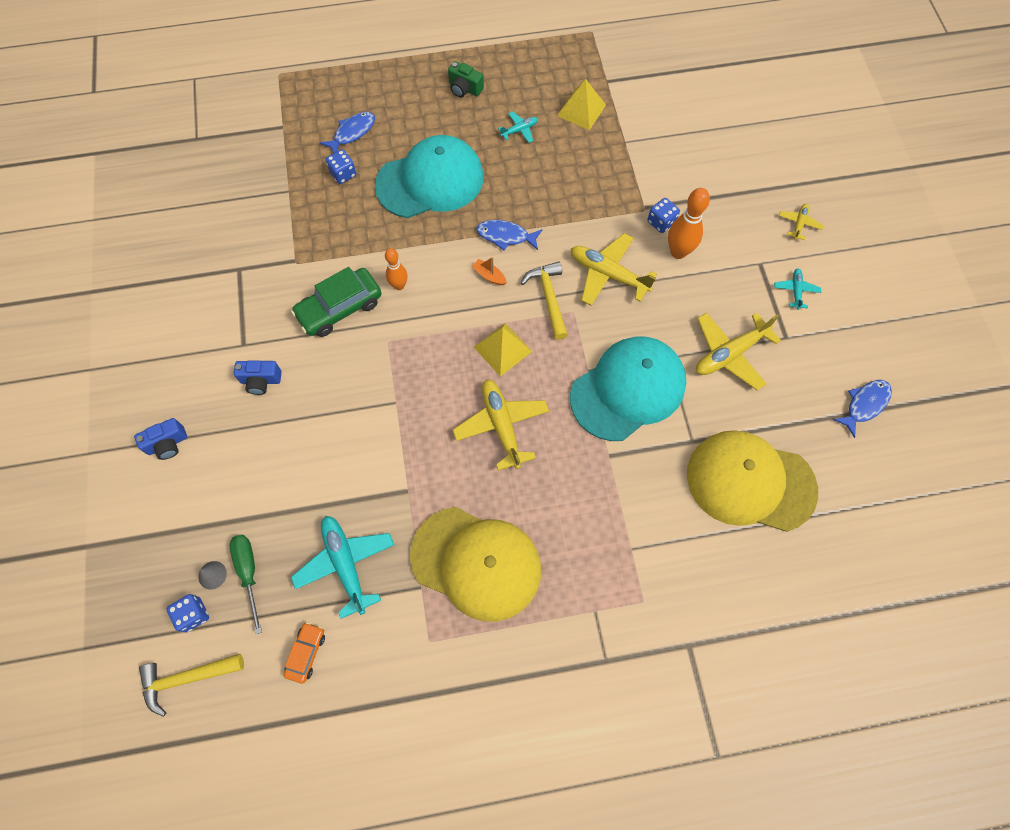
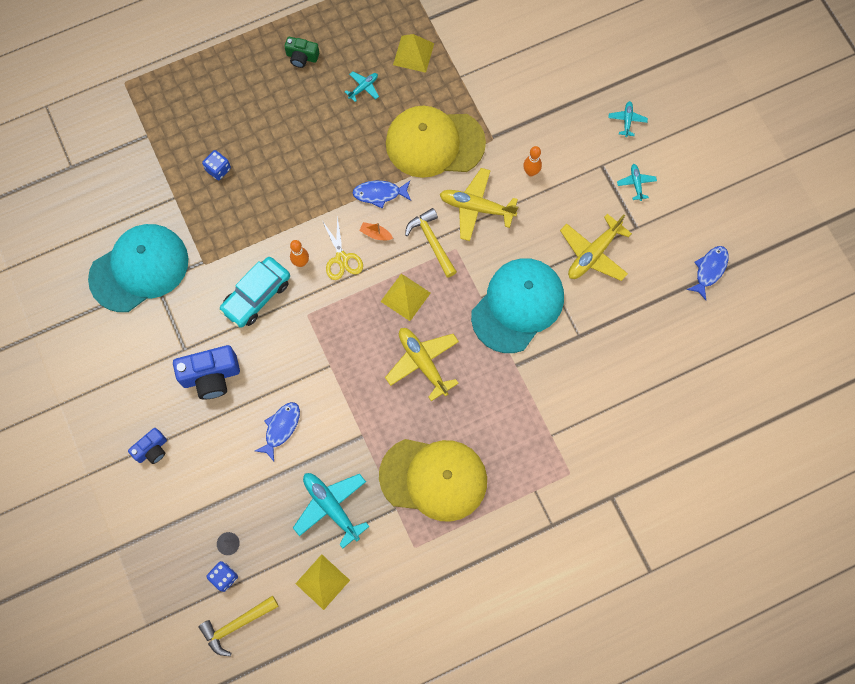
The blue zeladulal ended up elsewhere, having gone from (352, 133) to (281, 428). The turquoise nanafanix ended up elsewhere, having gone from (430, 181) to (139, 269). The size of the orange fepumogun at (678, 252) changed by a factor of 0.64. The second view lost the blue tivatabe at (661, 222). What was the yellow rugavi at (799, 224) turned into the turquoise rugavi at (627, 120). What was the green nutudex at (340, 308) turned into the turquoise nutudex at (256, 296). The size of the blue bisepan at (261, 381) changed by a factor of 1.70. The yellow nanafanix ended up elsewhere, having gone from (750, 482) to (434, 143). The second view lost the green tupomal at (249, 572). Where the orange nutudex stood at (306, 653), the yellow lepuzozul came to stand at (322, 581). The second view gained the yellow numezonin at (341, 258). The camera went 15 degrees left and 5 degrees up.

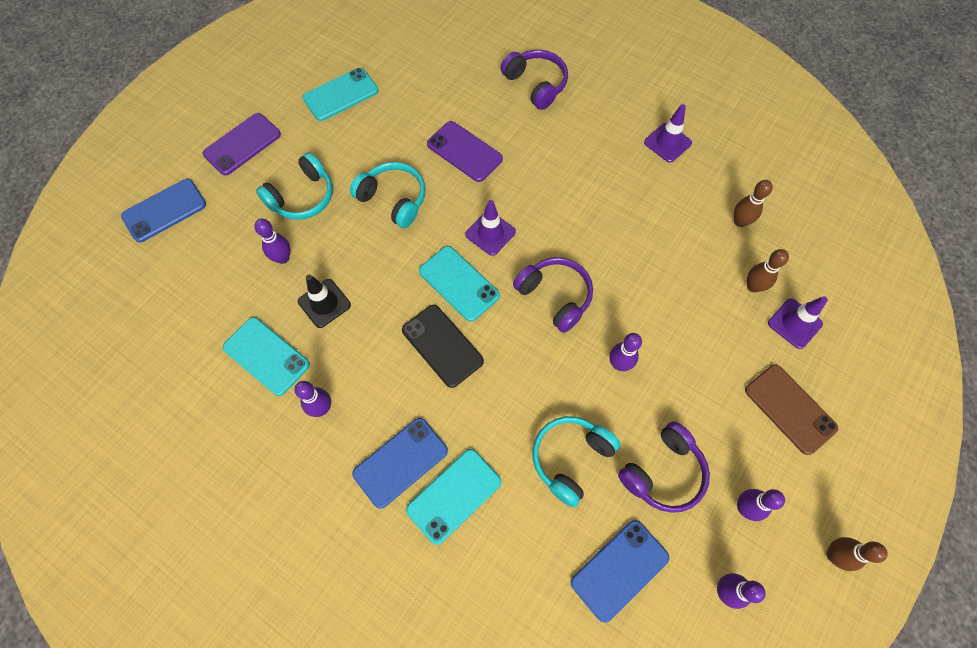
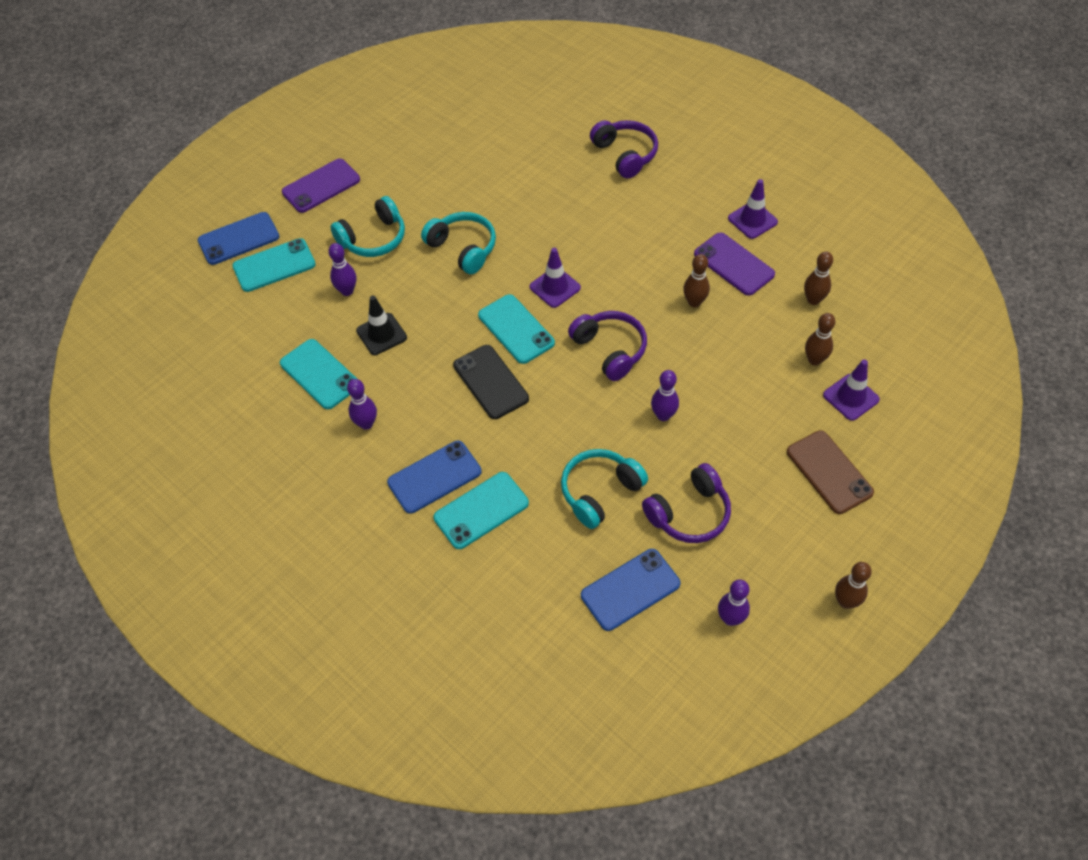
The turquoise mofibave ended up elsewhere, having gone from (341, 95) to (274, 265). The purple mofibave ended up elsewhere, having gone from (464, 151) to (734, 264). The second view lost the purple fepumogun at (744, 507). The second view gained the brown fepumogun at (694, 302). The camera went 10 degrees right and 10 degrees down.

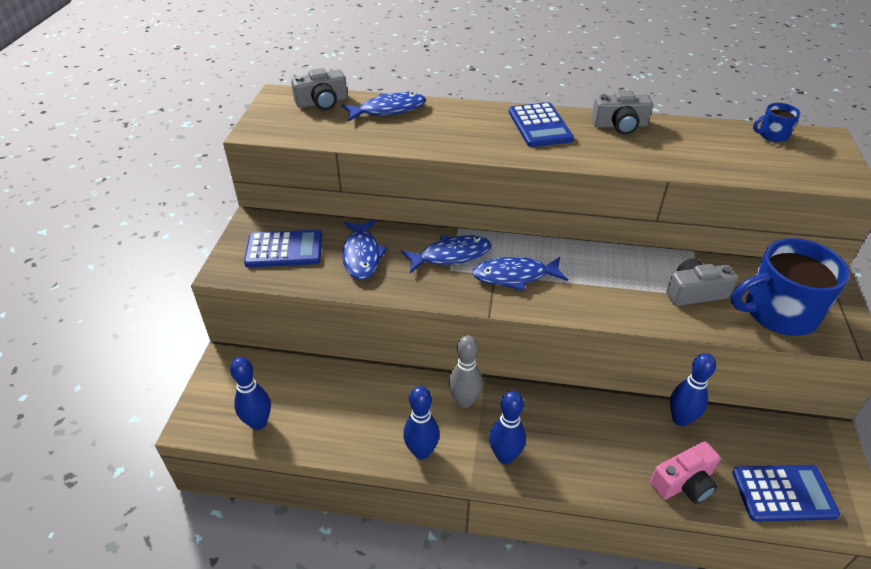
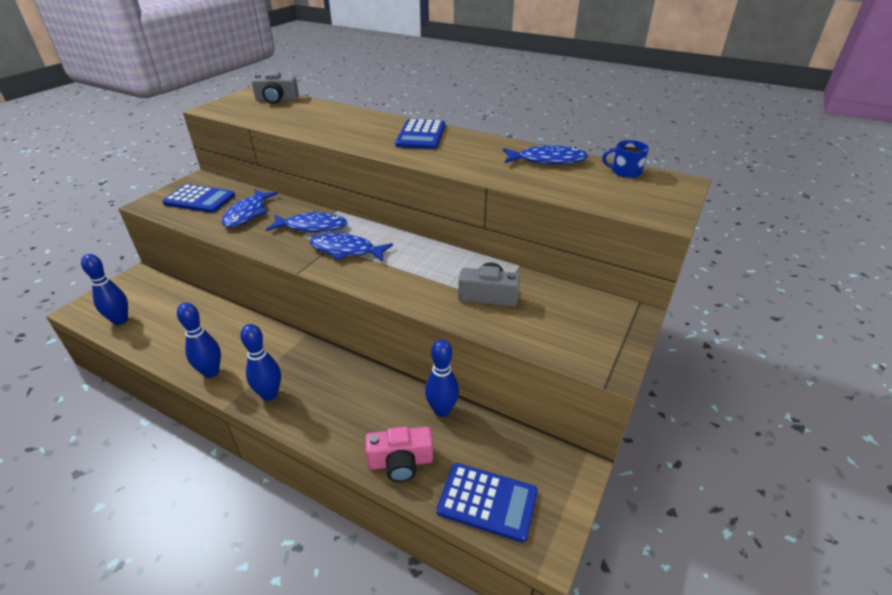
The second view lost the grey bisepan at (620, 125). The blue zeladulal ended up elsewhere, having gone from (388, 110) to (547, 160). The second view lost the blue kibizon at (778, 312). The second view lost the grey fepumogun at (464, 401). The camera went 20 degrees right and 5 degrees down.

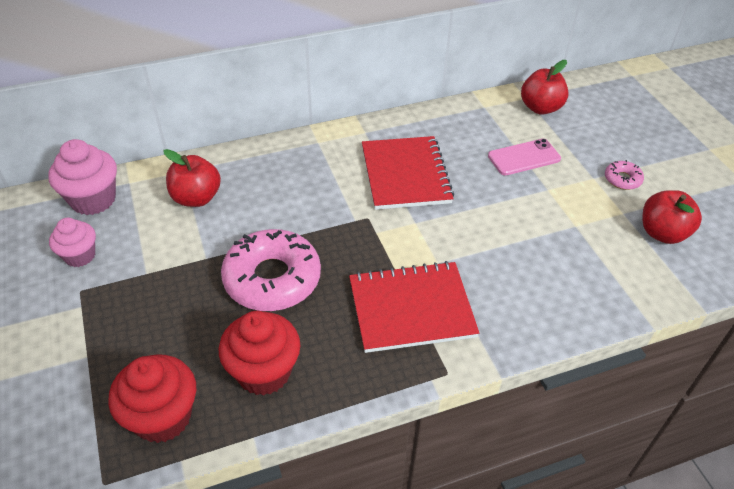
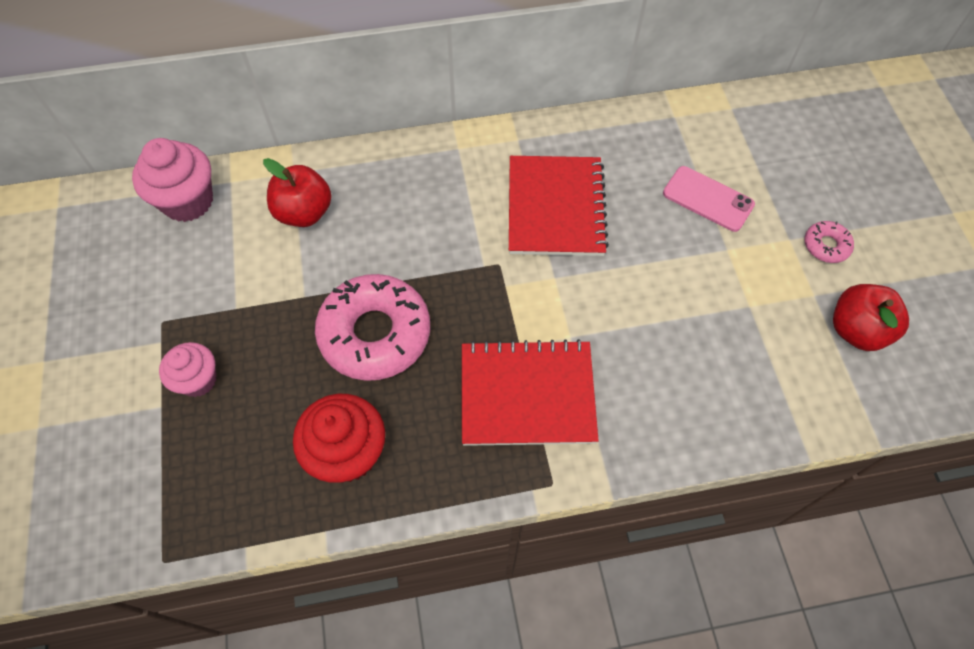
The second view lost the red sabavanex at (540, 108). The pink mofibave at (524, 157) ended up facing another way, 45 degrees clockwise from before. The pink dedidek ended up elsewhere, having gone from (80, 256) to (198, 380). The second view lost the red dedidek at (163, 417). The camera went 10 degrees right and 15 degrees up.

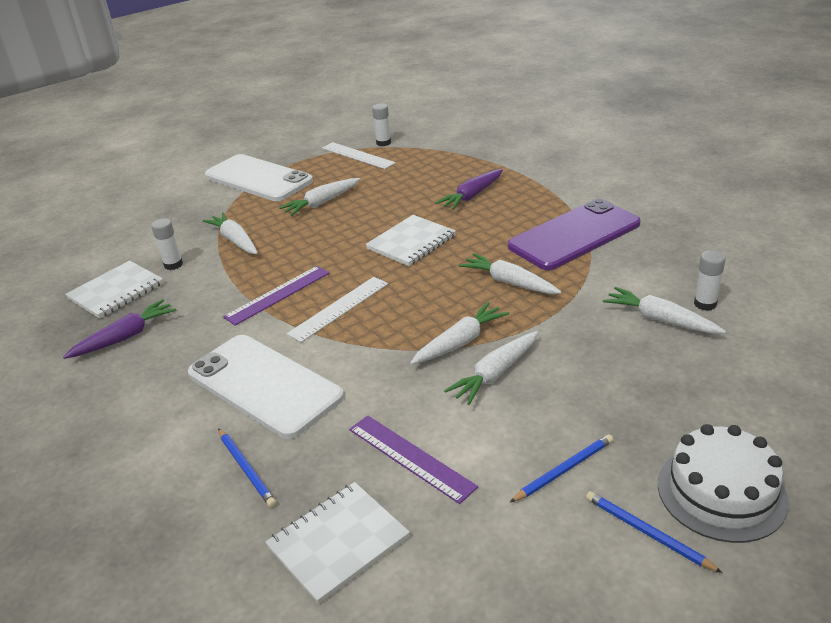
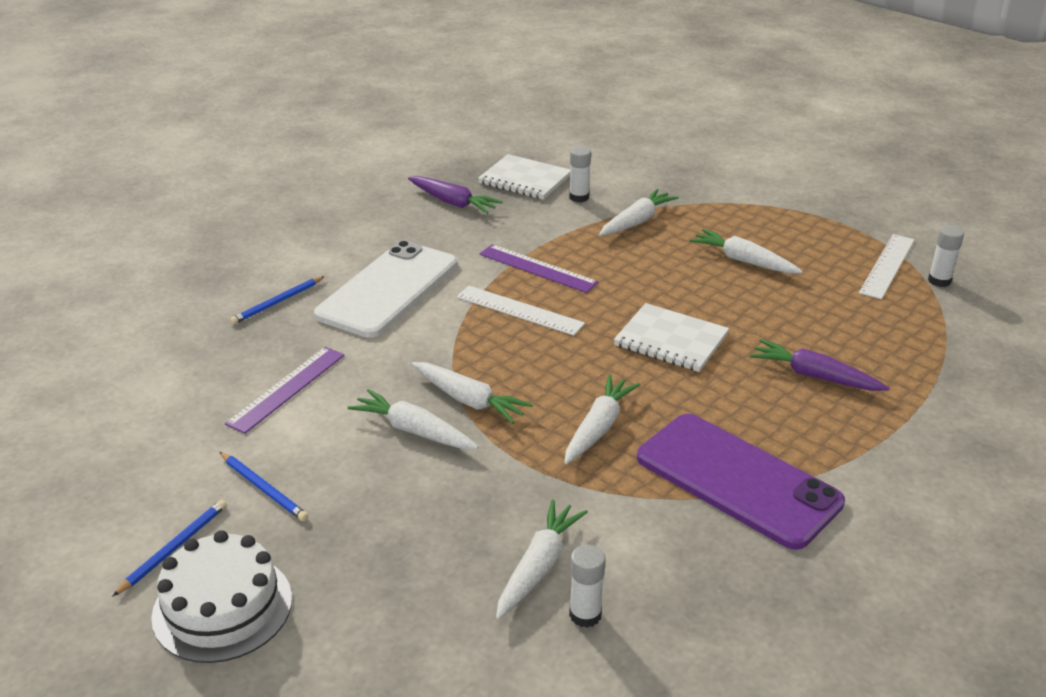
The second view lost the white mofibave at (258, 178). The second view lost the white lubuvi at (338, 542). The camera went 75 degrees right and 0 degrees up.

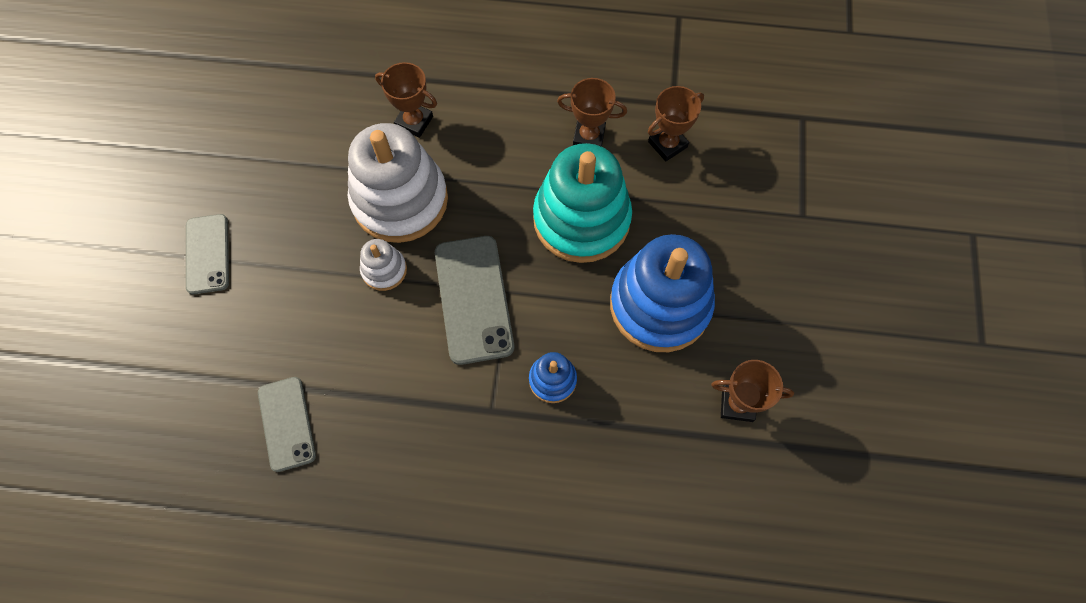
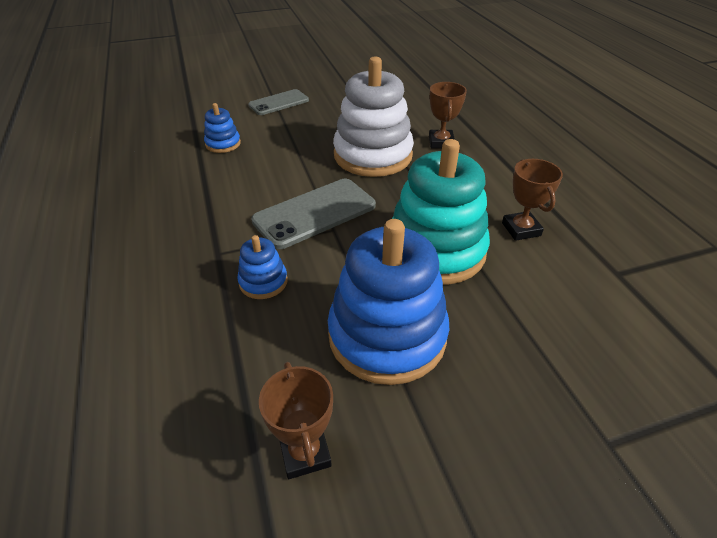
The second view lost the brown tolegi at (667, 144). The second view lost the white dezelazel at (384, 270). The second view lost the grey mofibave at (286, 423). The second view gained the blue dezelazel at (223, 144). The camera went 65 degrees right and 25 degrees down.

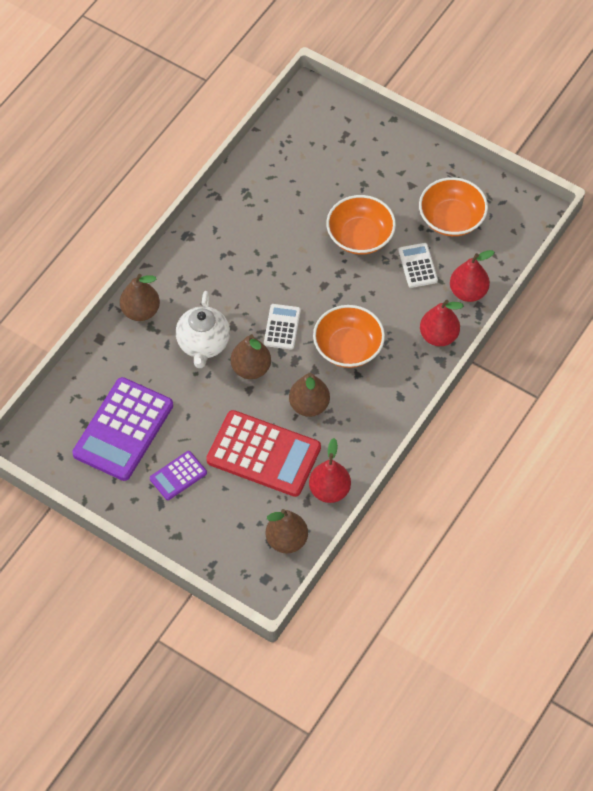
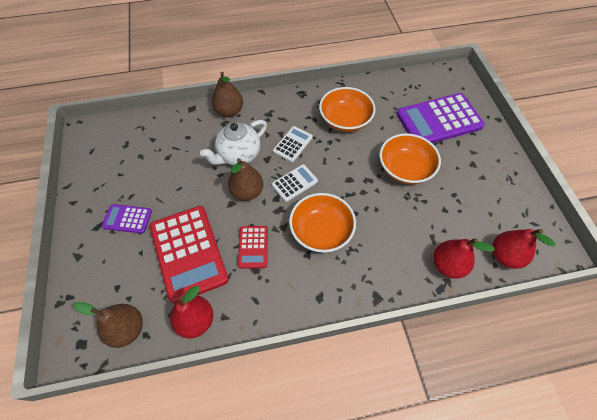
The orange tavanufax ended up elsewhere, having gone from (451, 218) to (345, 120). The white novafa ended up elsewhere, having gone from (417, 266) to (293, 144). The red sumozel ended up elsewhere, having gone from (438, 336) to (505, 256). Where the brown sumozel stood at (309, 405), the red novafa came to stand at (253, 247). The purple novafa ended up elsewhere, having gone from (123, 430) to (439, 120). The camera went 45 degrees right and 0 degrees up.

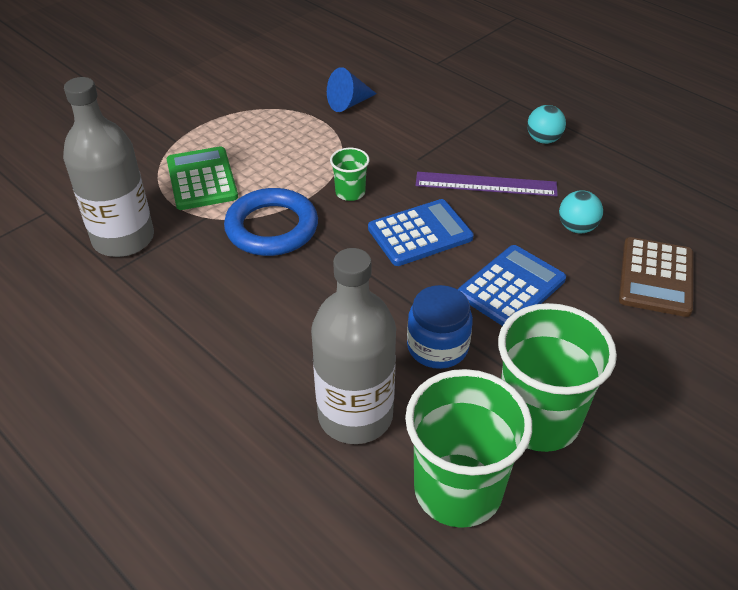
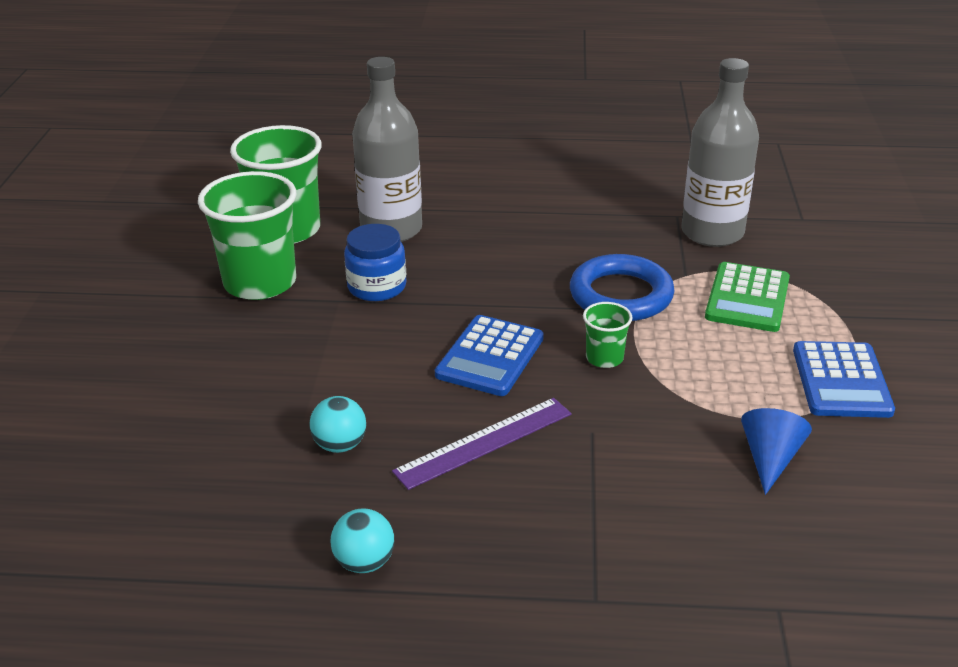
The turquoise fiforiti ended up elsewhere, having gone from (543, 140) to (364, 562). The green novafa at (202, 179) ended up facing another way, 75 degrees clockwise from before. The second view lost the brown novafa at (656, 277). The blue novafa ended up elsewhere, having gone from (511, 287) to (841, 381). The camera went 140 degrees right and 10 degrees down.

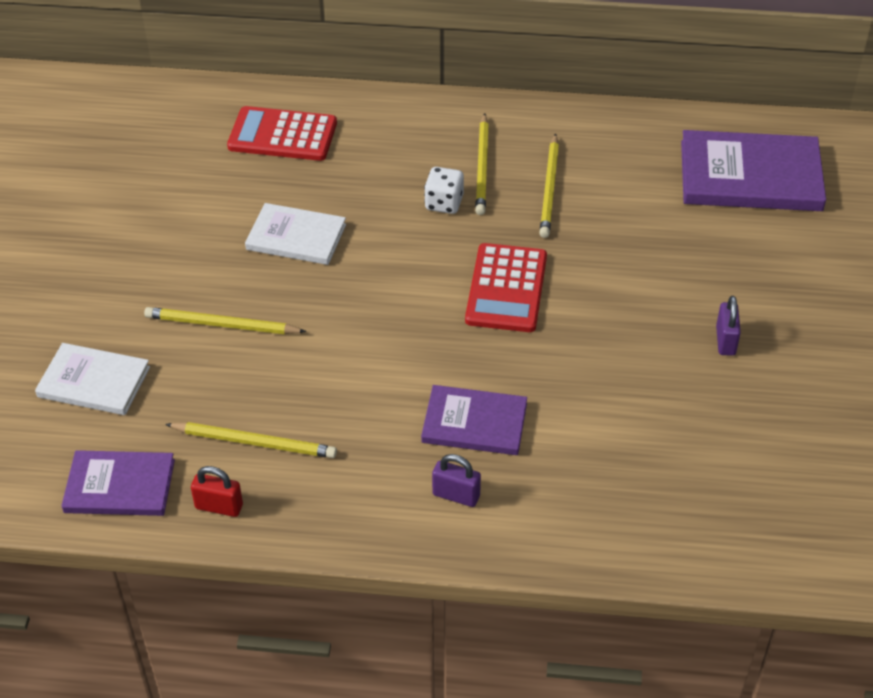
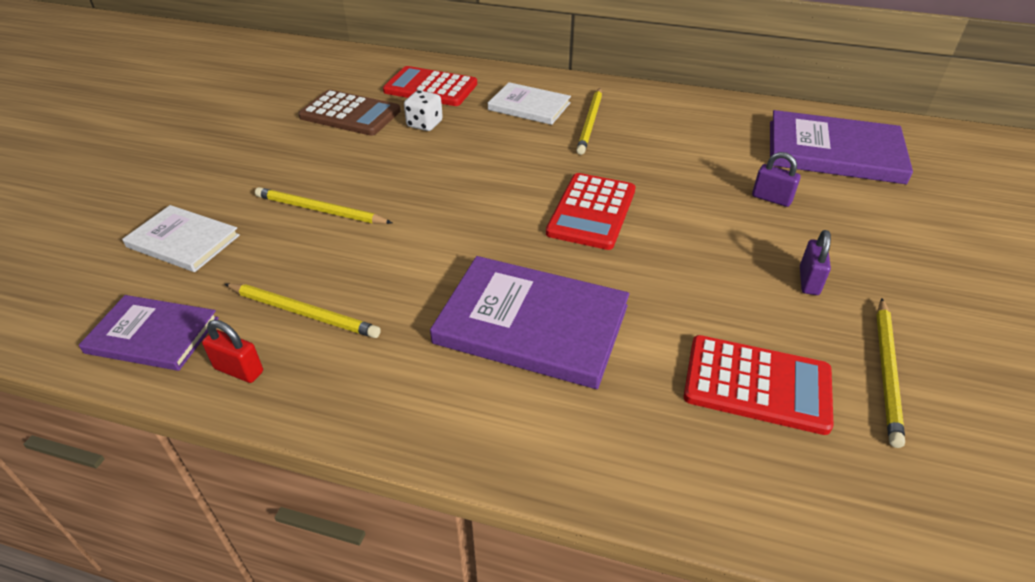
The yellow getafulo ended up elsewhere, having gone from (549, 189) to (887, 372). The white tivatabe ended up elsewhere, having gone from (444, 203) to (424, 124). The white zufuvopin ended up elsewhere, having gone from (296, 237) to (529, 106). The size of the purple zufuvopin at (474, 423) changed by a factor of 1.64. The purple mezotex ended up elsewhere, having gone from (456, 495) to (771, 198). The second view gained the brown novafa at (350, 114). The second view gained the red novafa at (757, 384). The camera went 10 degrees right and 5 degrees down.

